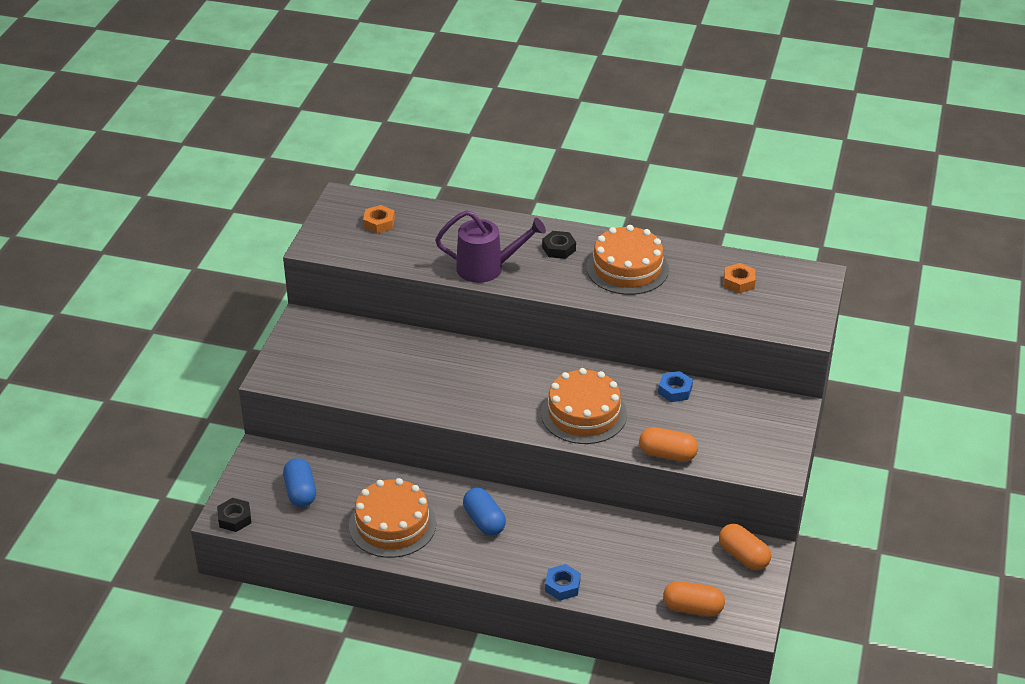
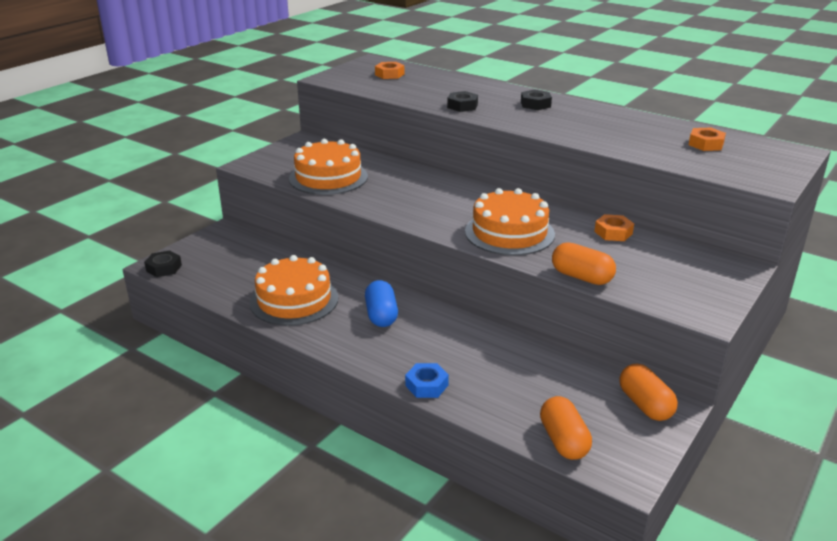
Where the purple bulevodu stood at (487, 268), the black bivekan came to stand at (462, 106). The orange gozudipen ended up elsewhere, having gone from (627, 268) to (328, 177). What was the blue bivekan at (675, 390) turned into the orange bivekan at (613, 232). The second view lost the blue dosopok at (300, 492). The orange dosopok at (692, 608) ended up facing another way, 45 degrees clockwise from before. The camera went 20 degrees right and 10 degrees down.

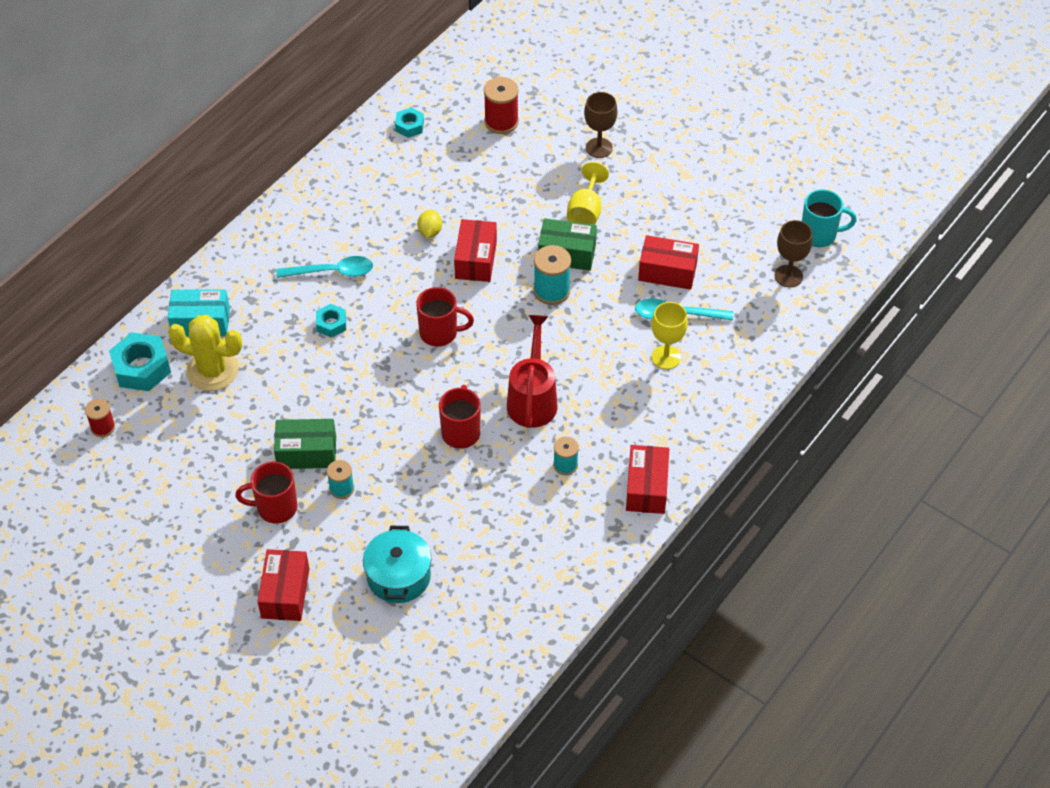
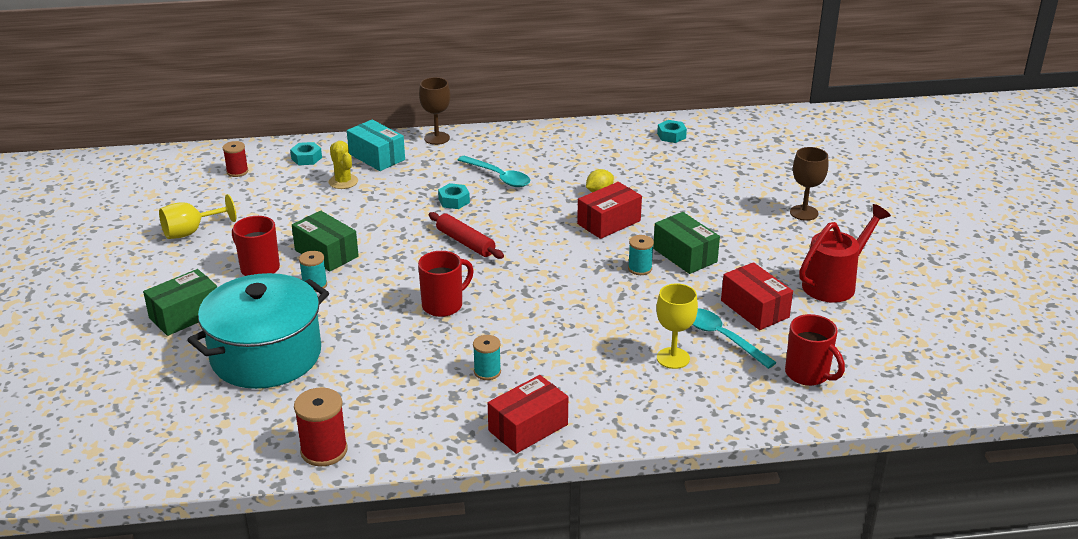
The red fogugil ended up elsewhere, having gone from (501, 122) to (324, 451). The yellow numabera ended up elsewhere, having gone from (586, 211) to (191, 232). The second view lost the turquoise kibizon at (819, 235). The brown numabera ended up elsewhere, having gone from (788, 276) to (437, 138). The size of the turquoise fogugil at (551, 291) changed by a factor of 0.63. The red kibizon ended up elsewhere, having gone from (440, 333) to (808, 374). The size of the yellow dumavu at (212, 370) changed by a factor of 0.61. The red bulevodu ended up elsewhere, having gone from (533, 399) to (834, 283). The size of the turquoise bivekan at (141, 368) changed by a factor of 0.57. The size of the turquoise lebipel at (399, 576) changed by a factor of 1.65. What was the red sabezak at (285, 593) turned into the green sabezak at (185, 315). The second view gained the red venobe at (465, 242). The camera went 45 degrees right and 20 degrees down.

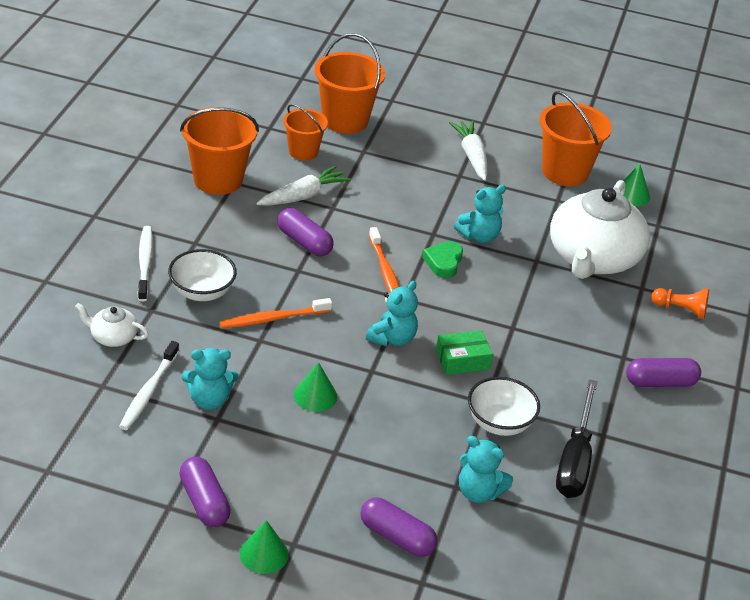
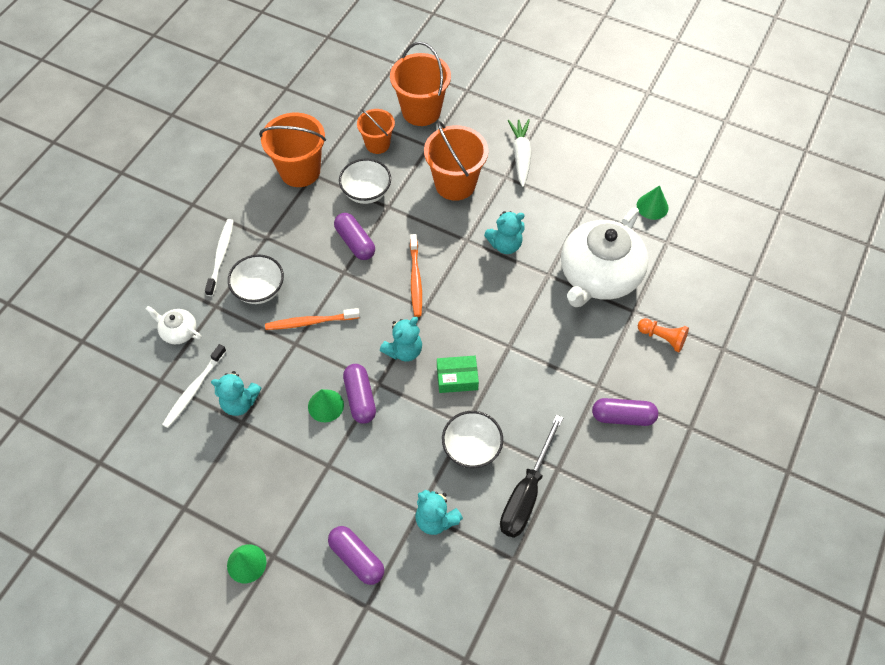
The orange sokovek ended up elsewhere, having gone from (565, 172) to (455, 184). Where the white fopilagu stood at (303, 196), the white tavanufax came to stand at (366, 192). The second view lost the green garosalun at (443, 262). The purple dosopok ended up elsewhere, having gone from (204, 502) to (360, 398). The camera went 15 degrees right and 20 degrees up.

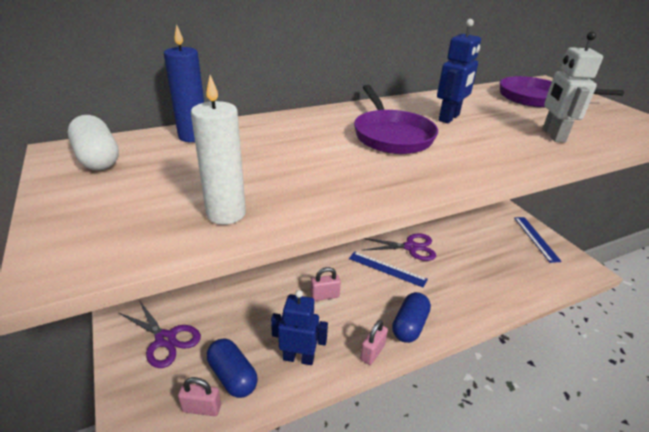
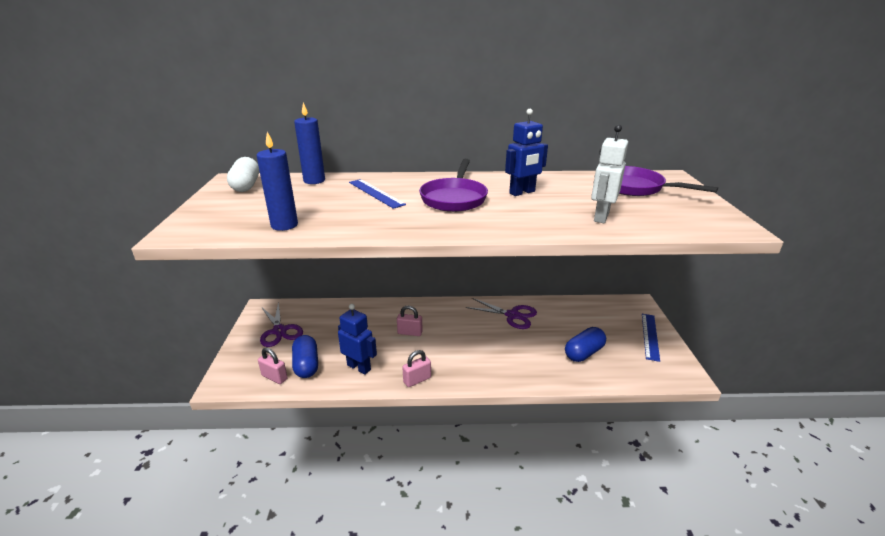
What was the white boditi at (226, 214) turned into the blue boditi at (284, 225). The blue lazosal ended up elsewhere, having gone from (387, 269) to (376, 193). The blue dosopok ended up elsewhere, having gone from (409, 325) to (584, 353). The camera went 25 degrees right and 5 degrees down.

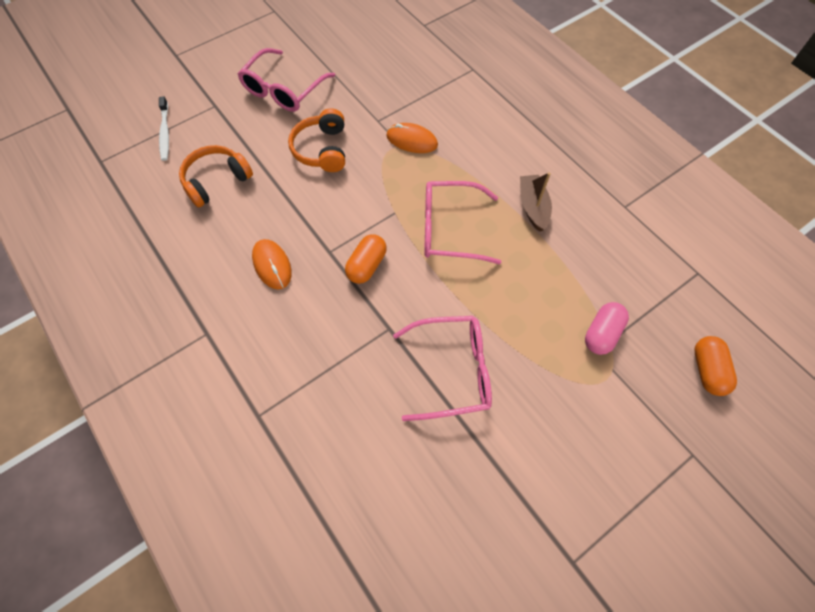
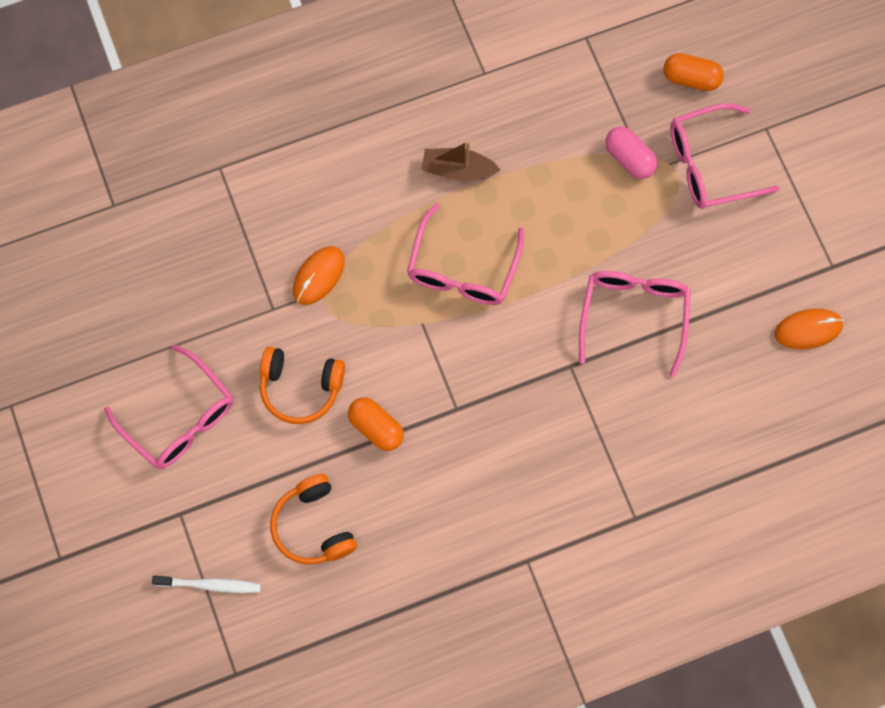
The orange dosopok ended up elsewhere, having gone from (366, 265) to (376, 427). The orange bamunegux ended up elsewhere, having gone from (272, 265) to (808, 329). The second view gained the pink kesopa at (710, 164). The camera went 75 degrees left and 10 degrees up.

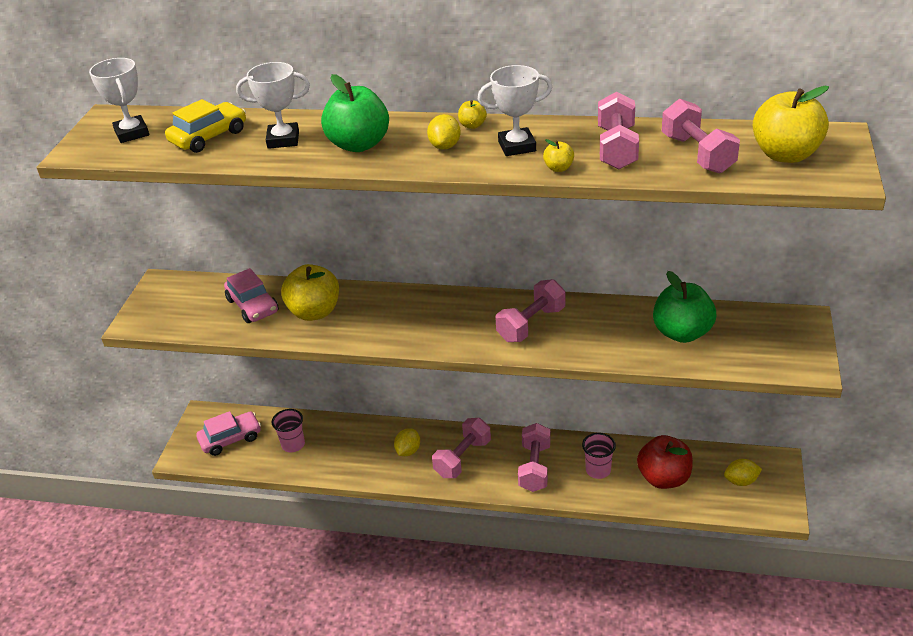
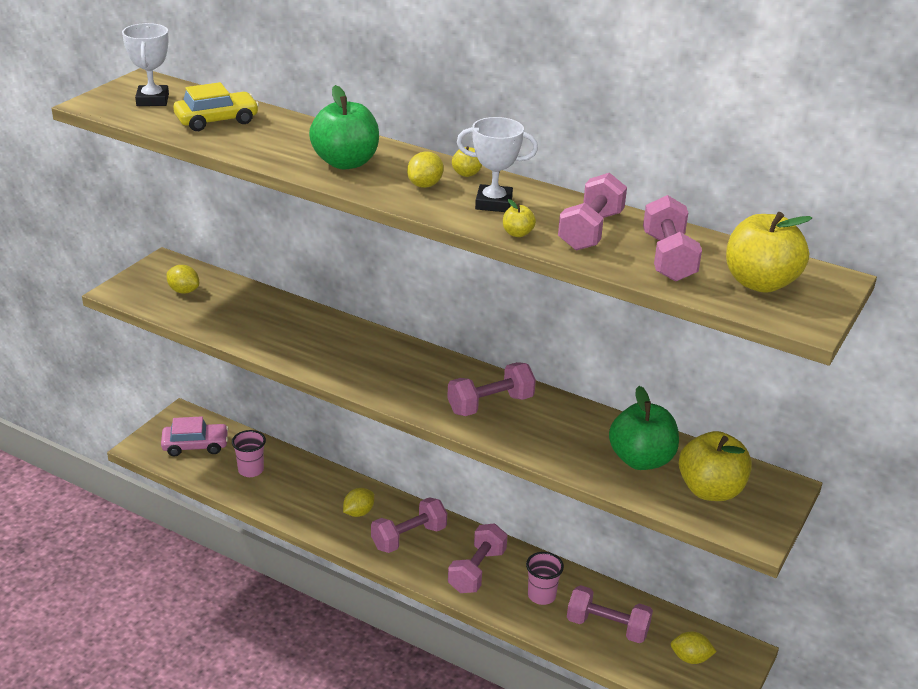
The second view lost the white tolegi at (283, 140). The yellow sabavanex ended up elsewhere, having gone from (314, 312) to (710, 490). The second view lost the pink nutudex at (253, 306). Where the red sabavanex stood at (664, 478), the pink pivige came to stand at (607, 627). The second view gained the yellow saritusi at (184, 291). The camera went 15 degrees right and 5 degrees down.

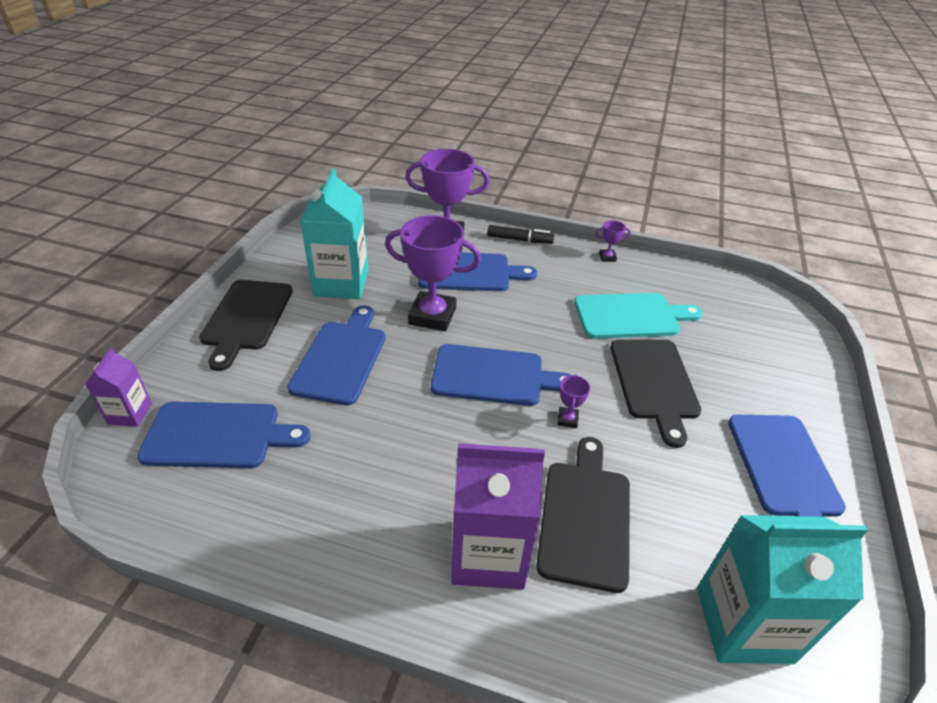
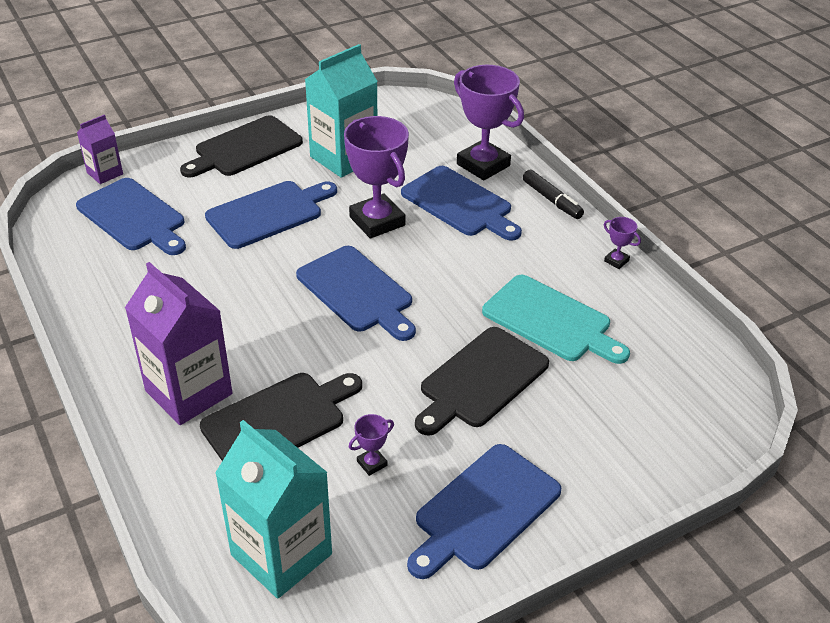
The purple tolegi ended up elsewhere, having gone from (567, 419) to (372, 463). The camera went 45 degrees right and 0 degrees up.

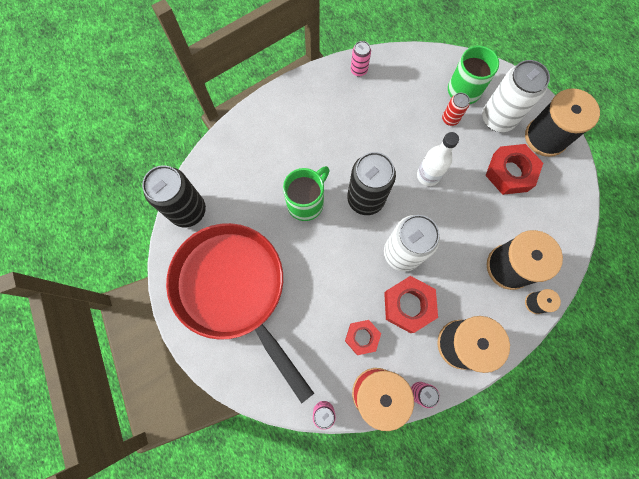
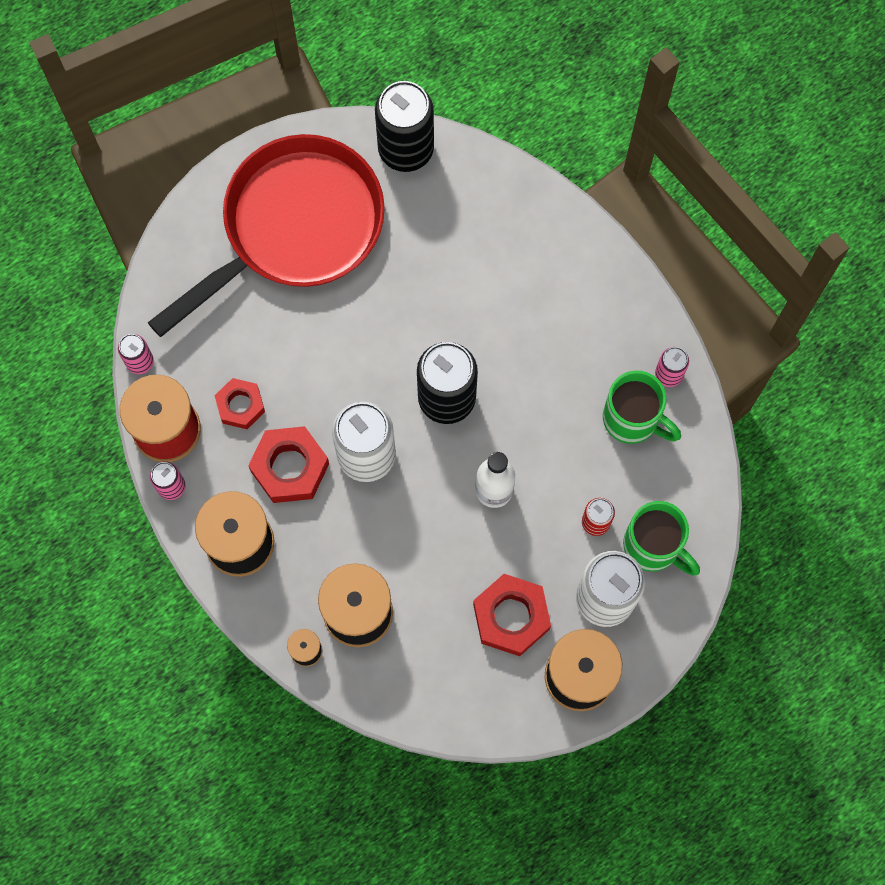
The green kibizon ended up elsewhere, having gone from (306, 202) to (633, 419). The camera went 85 degrees right and 0 degrees up.

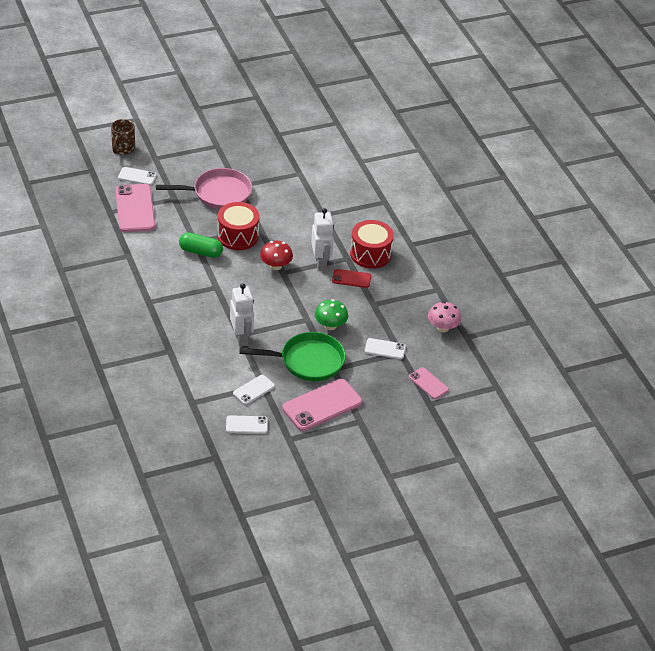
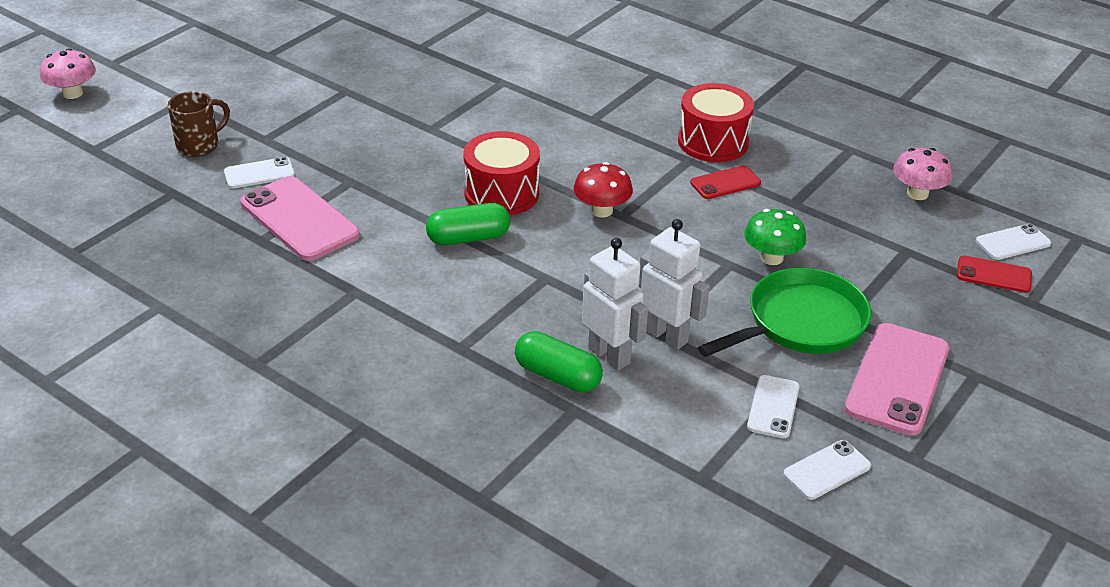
The brown kibizon at (123, 149) ended up facing another way, 120 degrees counterclockwise from before. The second view lost the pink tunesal at (218, 193). The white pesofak ended up elsewhere, having gone from (321, 262) to (609, 355). The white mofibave ended up elsewhere, having gone from (385, 349) to (1013, 242). What was the pink mofibave at (428, 383) turned into the red mofibave at (993, 275). The second view gained the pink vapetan at (73, 93). The second view gained the green dosopok at (557, 376). The camera went 30 degrees left and 5 degrees down.

